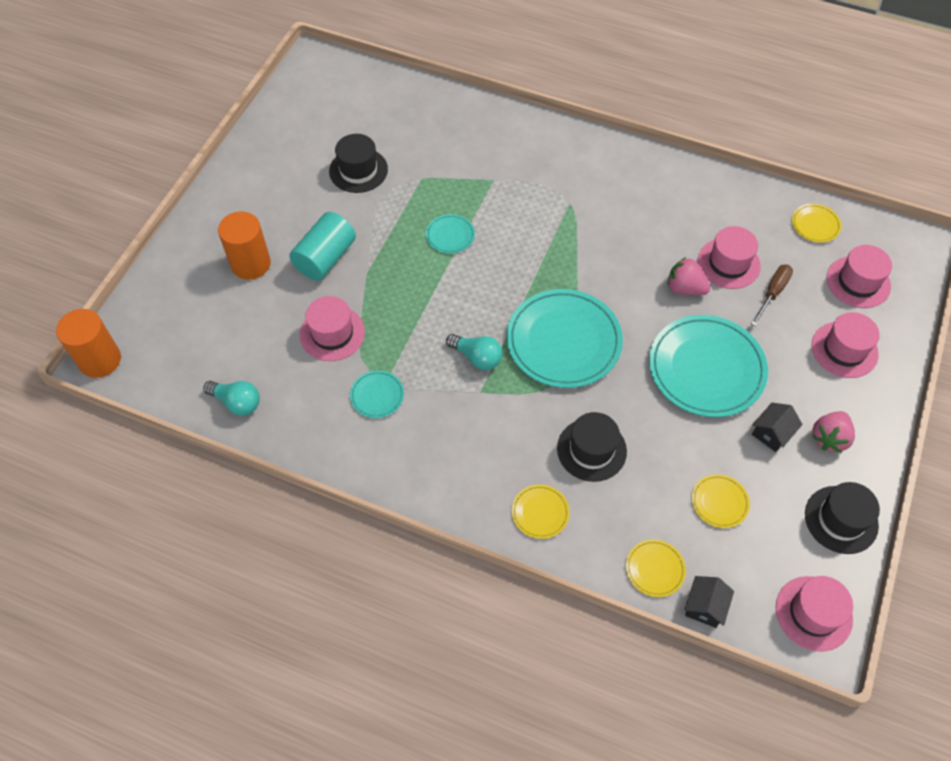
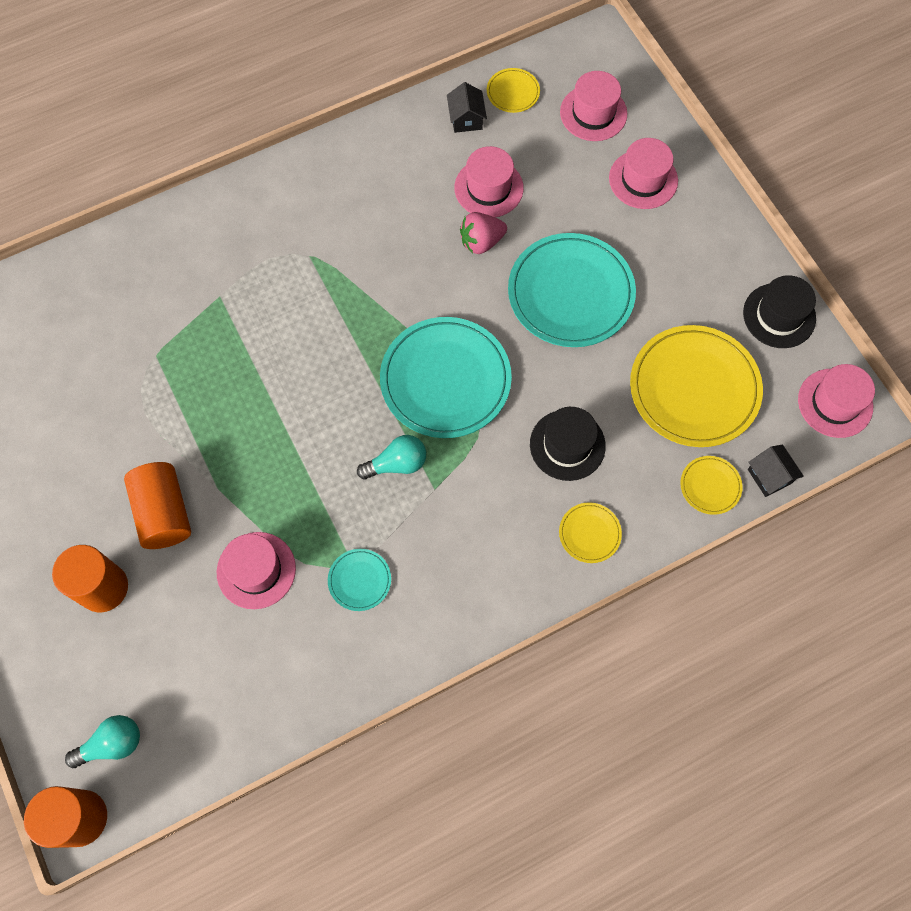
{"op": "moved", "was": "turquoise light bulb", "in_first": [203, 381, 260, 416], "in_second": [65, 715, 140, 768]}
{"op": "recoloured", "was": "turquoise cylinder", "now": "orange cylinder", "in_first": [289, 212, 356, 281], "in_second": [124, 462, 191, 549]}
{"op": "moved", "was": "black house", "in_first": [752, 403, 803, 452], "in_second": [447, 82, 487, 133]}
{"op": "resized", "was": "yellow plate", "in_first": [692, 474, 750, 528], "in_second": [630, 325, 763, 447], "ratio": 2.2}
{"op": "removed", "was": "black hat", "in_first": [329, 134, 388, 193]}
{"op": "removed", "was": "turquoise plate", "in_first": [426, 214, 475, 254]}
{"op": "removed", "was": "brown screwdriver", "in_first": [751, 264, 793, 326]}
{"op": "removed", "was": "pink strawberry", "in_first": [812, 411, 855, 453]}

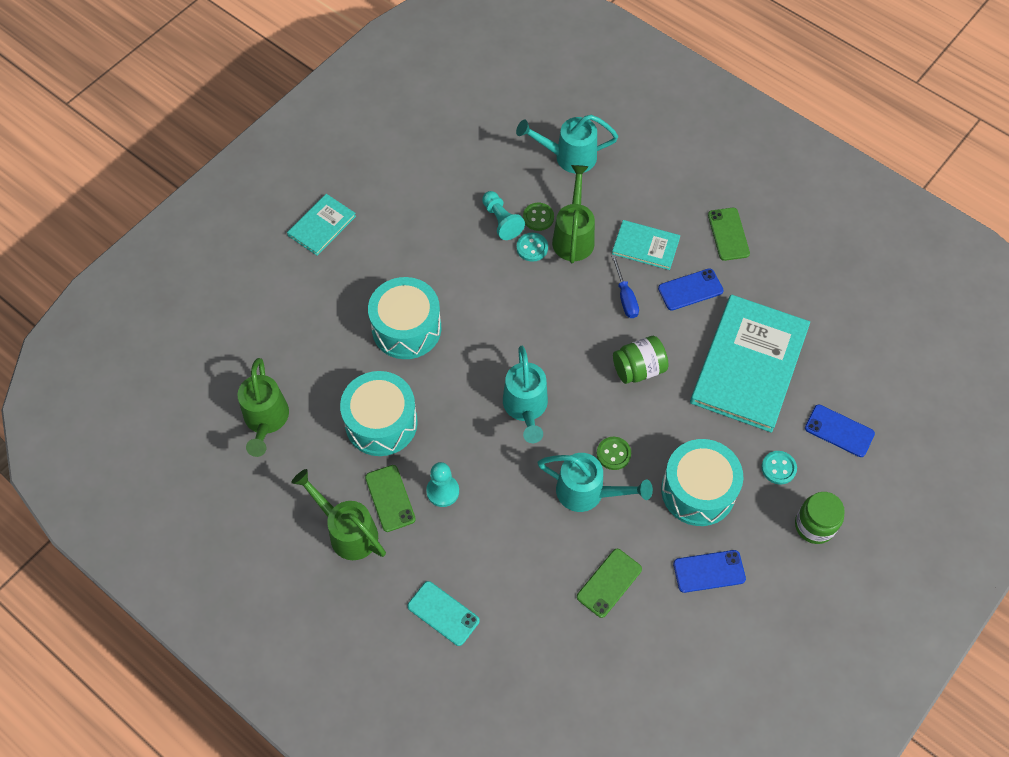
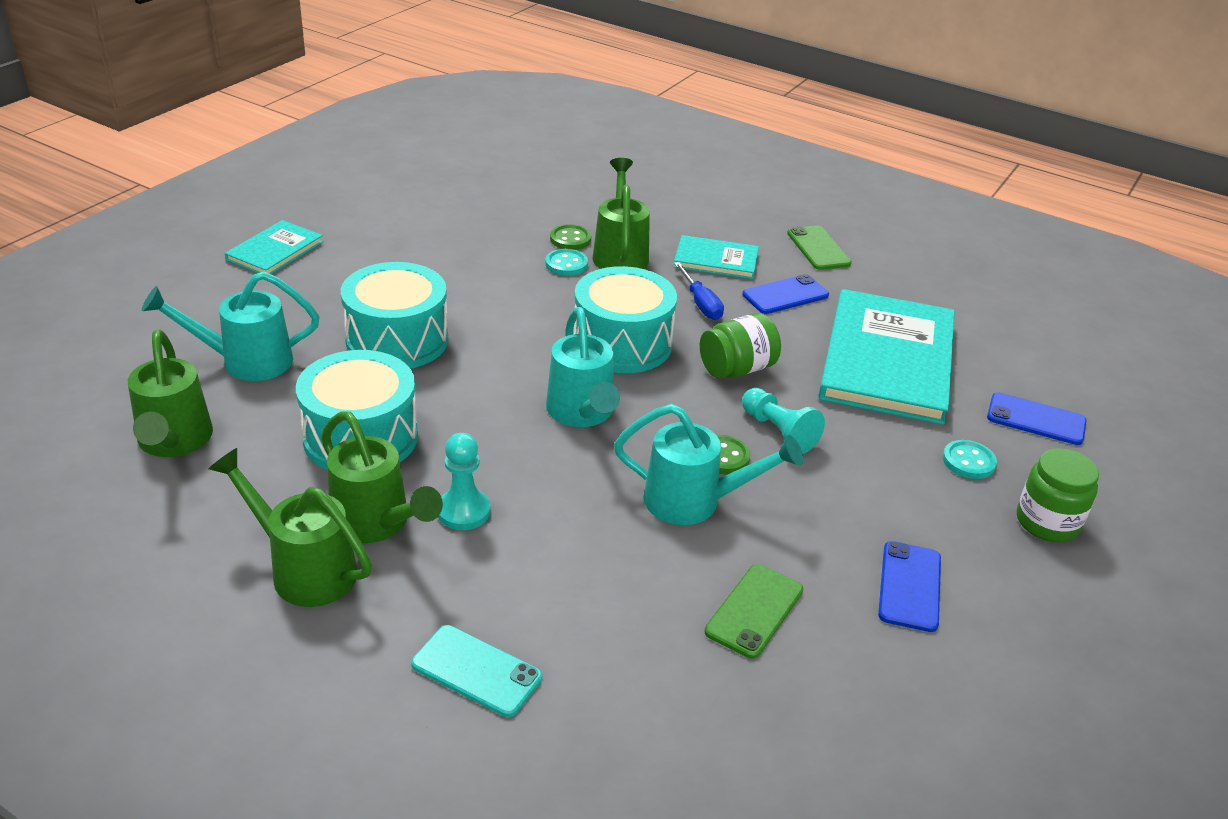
{"op": "moved", "was": "turquoise watering can", "in_first": [516, 115, 618, 173], "in_second": [142, 271, 320, 381]}
{"op": "replaced", "was": "green phone", "now": "green watering can", "in_first": [365, 465, 416, 532], "in_second": [321, 411, 443, 543]}
{"op": "moved", "was": "turquoise drum", "in_first": [661, 439, 743, 526], "in_second": [573, 266, 677, 373]}
{"op": "moved", "was": "turquoise pawn", "in_first": [482, 191, 525, 240], "in_second": [742, 388, 825, 454]}
{"op": "turned", "was": "blue phone", "in_first": [673, 550, 746, 593], "in_second": [878, 541, 941, 632], "clockwise": -60}

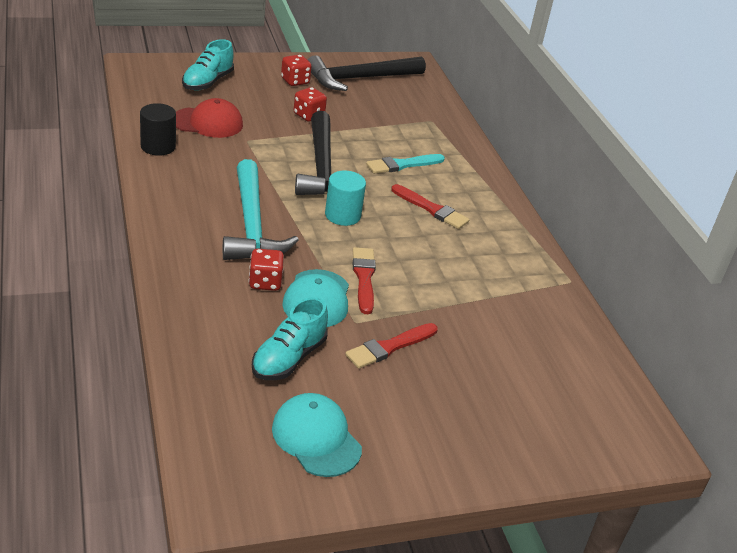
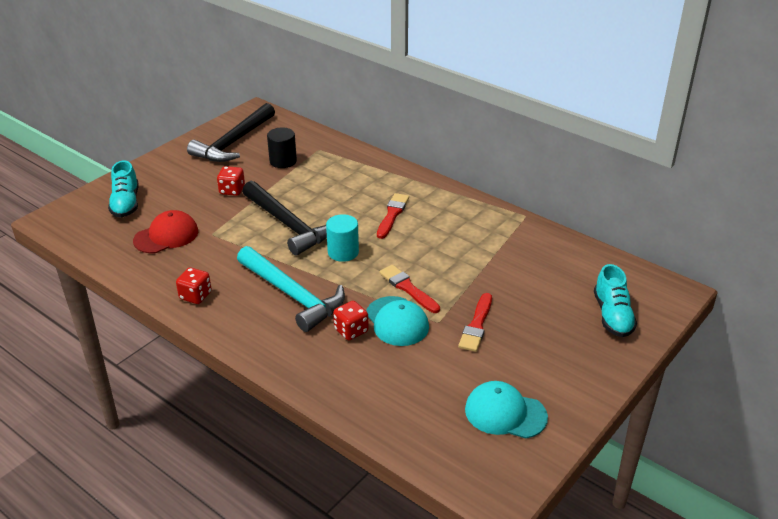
{"op": "moved", "was": "red dice", "in_first": [281, 55, 312, 86], "in_second": [176, 268, 212, 304]}
{"op": "moved", "was": "black cylinder", "in_first": [140, 103, 176, 156], "in_second": [267, 127, 297, 168]}
{"op": "turned", "was": "red brush", "in_first": [391, 184, 469, 229], "in_second": [377, 193, 409, 239], "clockwise": -75}
{"op": "moved", "was": "turquoise shoe", "in_first": [252, 297, 328, 380], "in_second": [594, 264, 637, 337]}
{"op": "removed", "was": "turquoise brush", "in_first": [366, 154, 445, 174]}

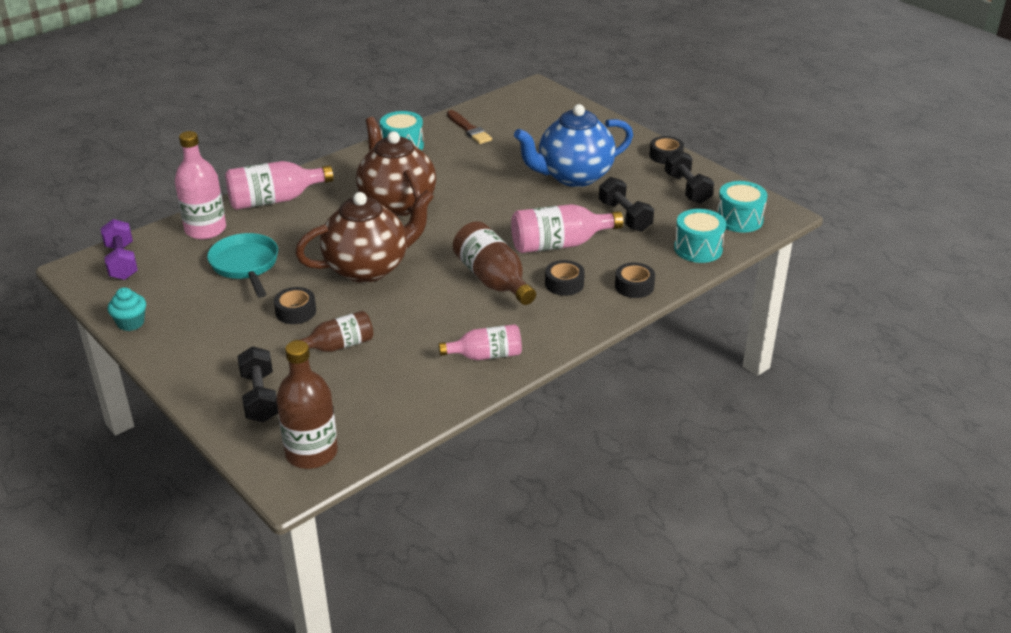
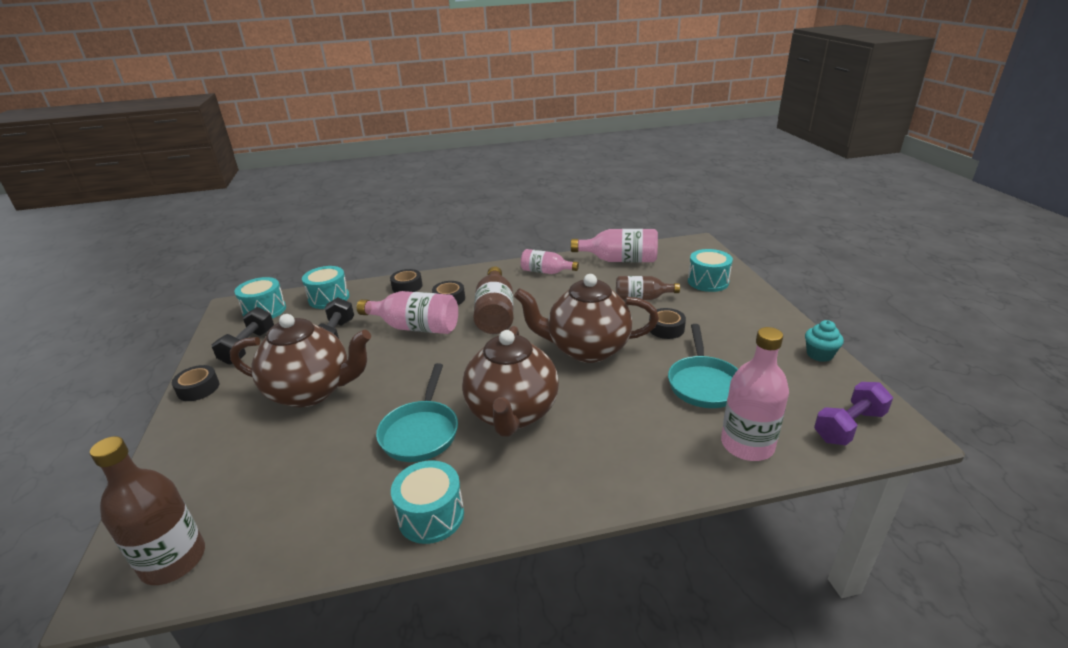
{"op": "moved", "was": "brown bottle", "in_first": [276, 340, 338, 469], "in_second": [90, 436, 205, 585]}
{"op": "recoloured", "was": "blue teapot", "now": "brown teapot", "in_first": [514, 104, 633, 187], "in_second": [230, 314, 371, 407]}
{"op": "added", "now": "turquoise pan", "in_second": [376, 363, 458, 462]}
{"op": "moved", "was": "pink bottle", "in_first": [225, 161, 334, 210], "in_second": [571, 229, 658, 262]}
{"op": "replaced", "was": "black dumbbell", "now": "turquoise drum", "in_first": [237, 346, 278, 423], "in_second": [688, 249, 733, 292]}
{"op": "turned", "was": "purple dumbbell", "in_first": [101, 219, 138, 280], "in_second": [814, 382, 893, 446], "clockwise": 45}
{"op": "removed", "was": "brown brush", "in_first": [447, 110, 492, 144]}

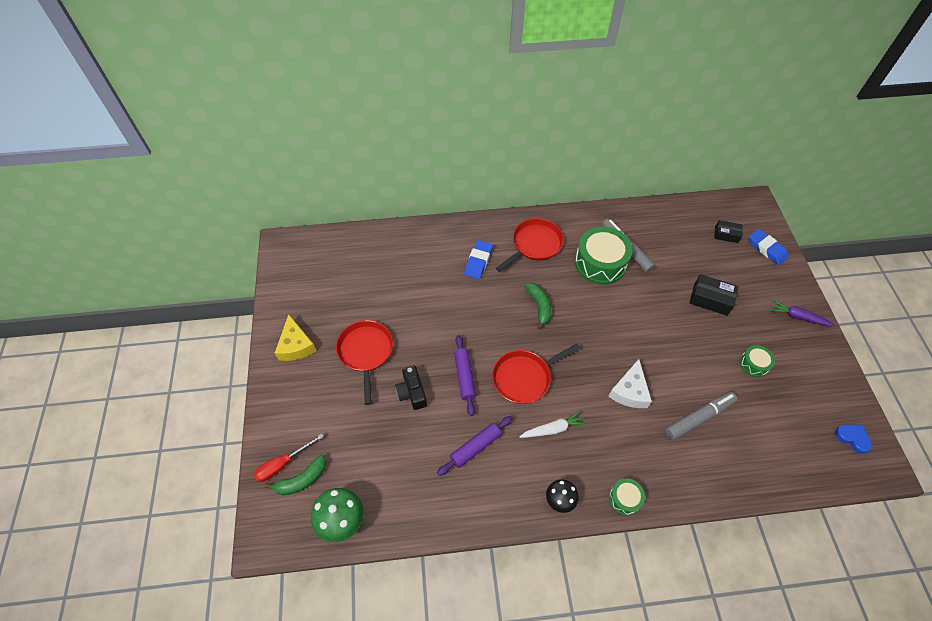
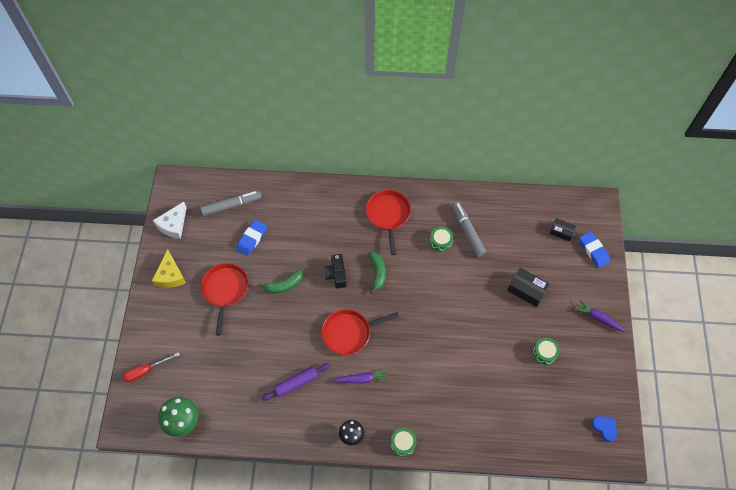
{"op": "moved", "was": "white cheese", "in_first": [608, 359, 652, 408], "in_second": [153, 202, 187, 239]}
{"op": "moved", "was": "grey marker", "in_first": [665, 392, 737, 440], "in_second": [200, 190, 262, 216]}
{"op": "moved", "was": "blue eraser", "in_first": [464, 240, 493, 279], "in_second": [236, 220, 267, 256]}
{"op": "moved", "was": "green banana", "in_first": [265, 454, 327, 495], "in_second": [258, 270, 303, 293]}
{"op": "moved", "was": "black camera", "in_first": [395, 366, 427, 410], "in_second": [324, 254, 347, 288]}
{"op": "recoloured", "was": "white carrot", "now": "purple carrot", "in_first": [519, 410, 587, 438], "in_second": [332, 368, 389, 384]}
{"op": "turned", "was": "red pan", "in_first": [496, 218, 564, 272], "in_second": [366, 190, 411, 255], "clockwise": -60}
{"op": "resized", "was": "green drum", "in_first": [575, 227, 633, 285], "in_second": [430, 227, 453, 252], "ratio": 0.5}
{"op": "removed", "was": "purple rolling pin", "in_first": [454, 335, 476, 416]}

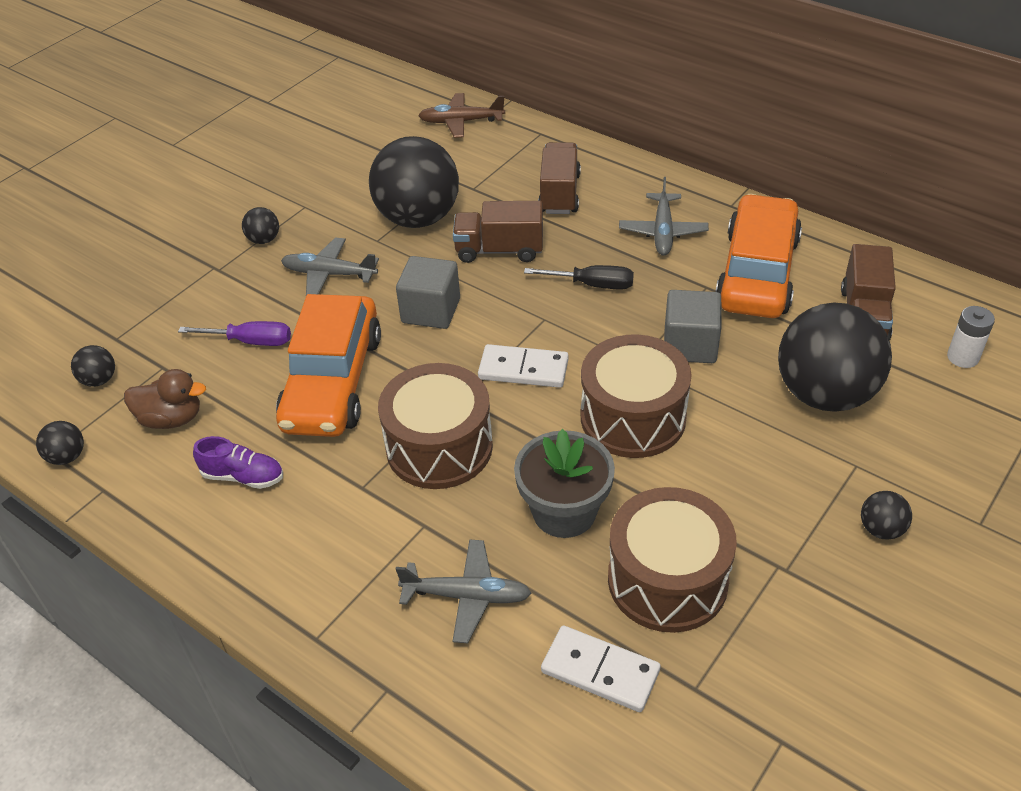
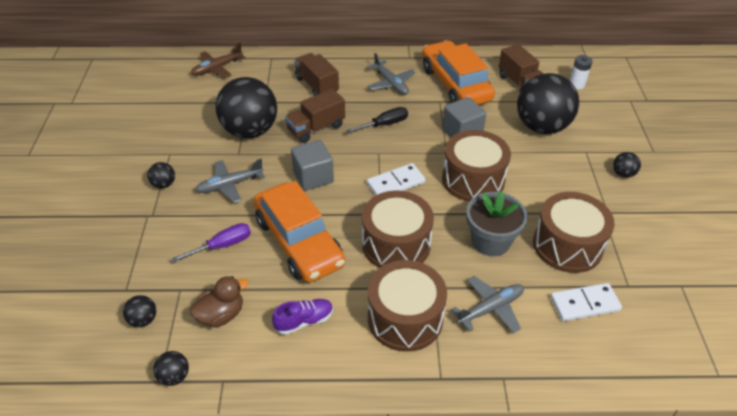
{"op": "added", "now": "brown drum", "in_second": [368, 260, 447, 352]}

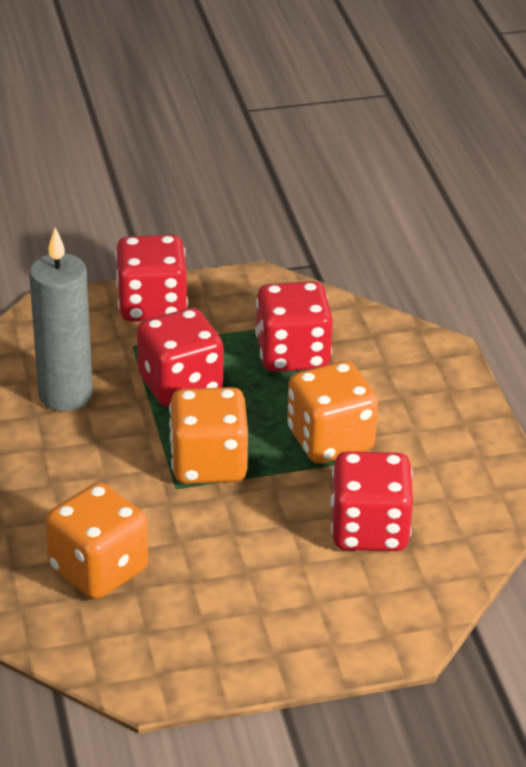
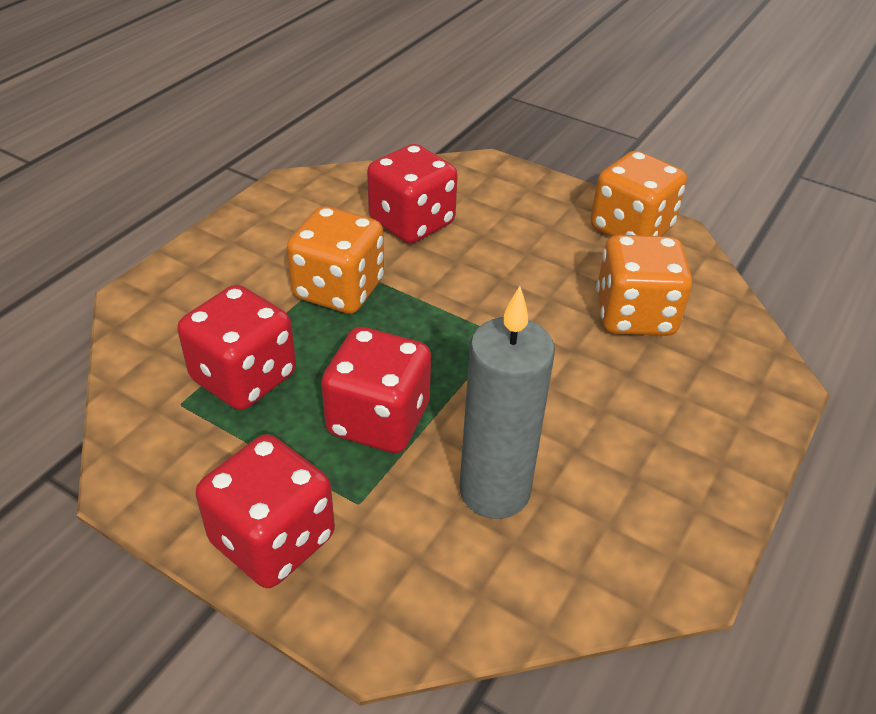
{"op": "moved", "was": "orange dice", "in_first": [169, 387, 248, 484], "in_second": [591, 151, 687, 236]}

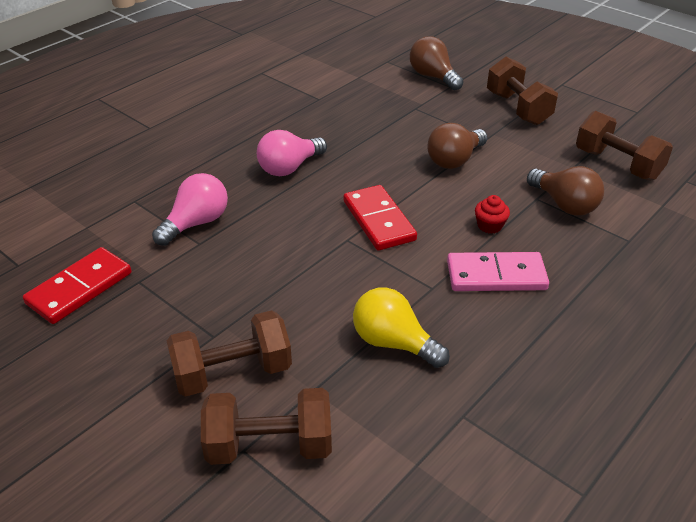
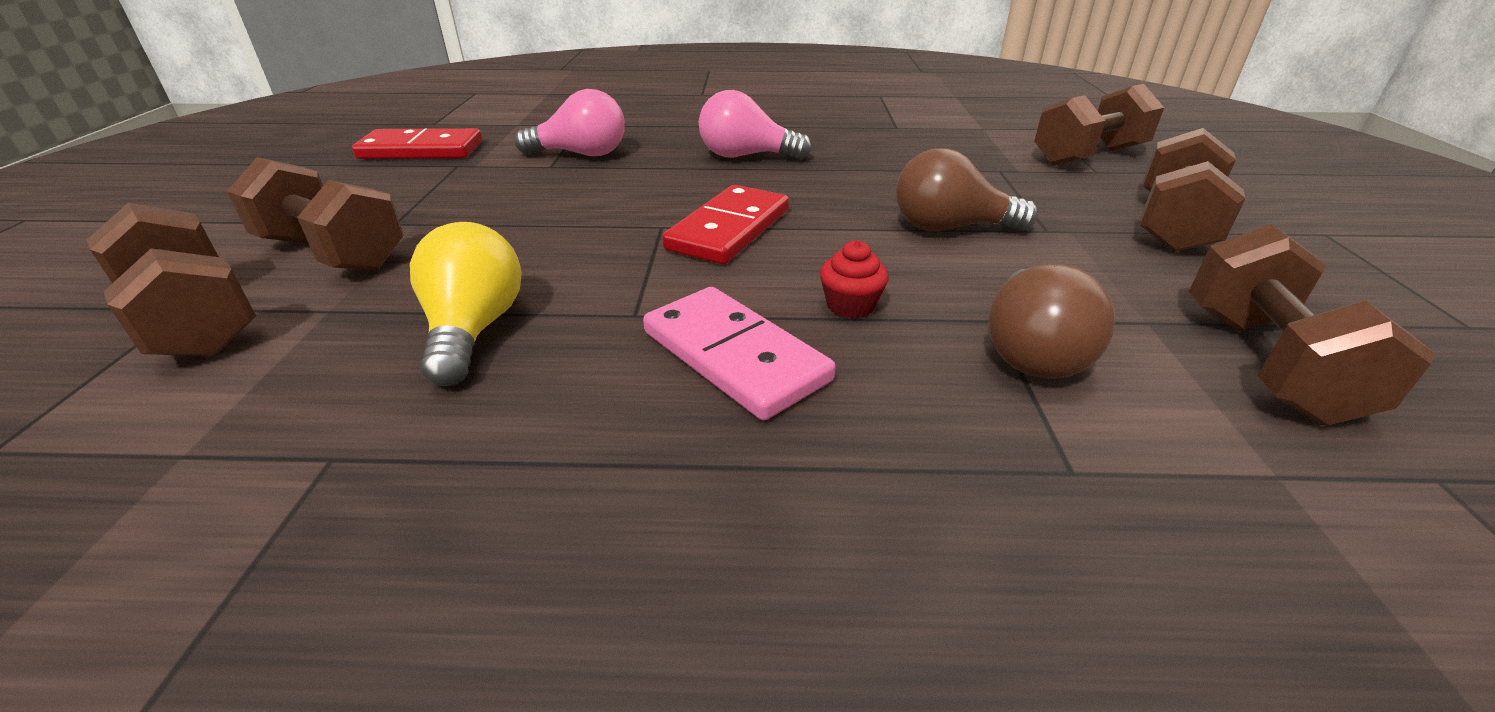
{"op": "replaced", "was": "brown light bulb", "now": "brown dumbbell", "in_first": [410, 36, 464, 91], "in_second": [1034, 84, 1164, 166]}

